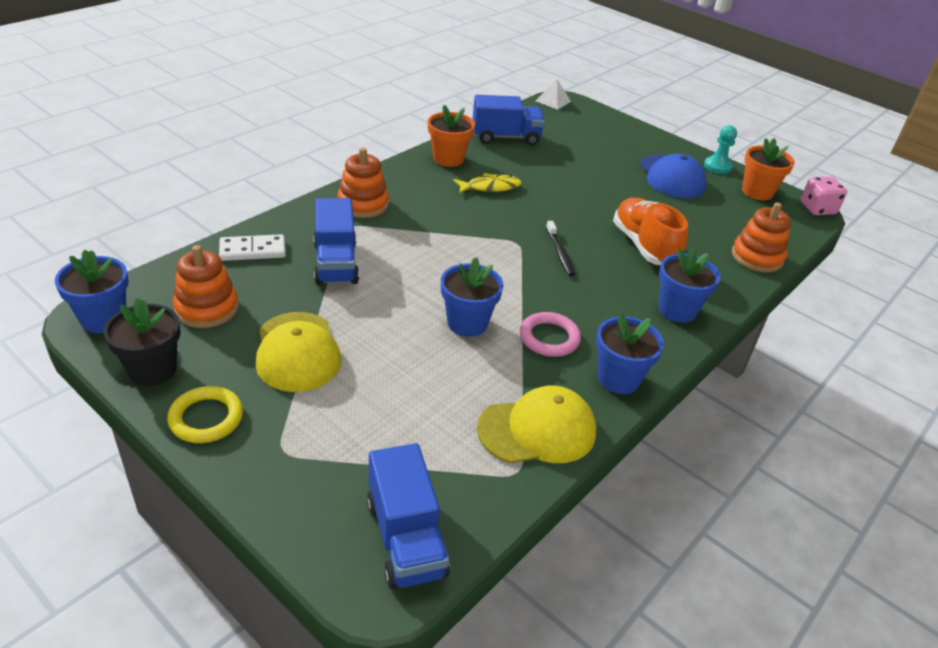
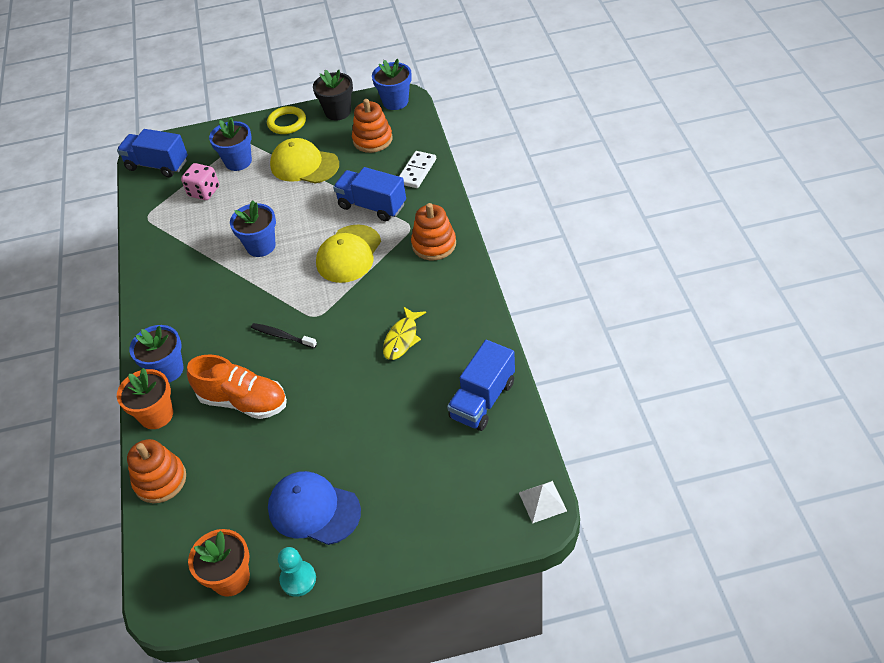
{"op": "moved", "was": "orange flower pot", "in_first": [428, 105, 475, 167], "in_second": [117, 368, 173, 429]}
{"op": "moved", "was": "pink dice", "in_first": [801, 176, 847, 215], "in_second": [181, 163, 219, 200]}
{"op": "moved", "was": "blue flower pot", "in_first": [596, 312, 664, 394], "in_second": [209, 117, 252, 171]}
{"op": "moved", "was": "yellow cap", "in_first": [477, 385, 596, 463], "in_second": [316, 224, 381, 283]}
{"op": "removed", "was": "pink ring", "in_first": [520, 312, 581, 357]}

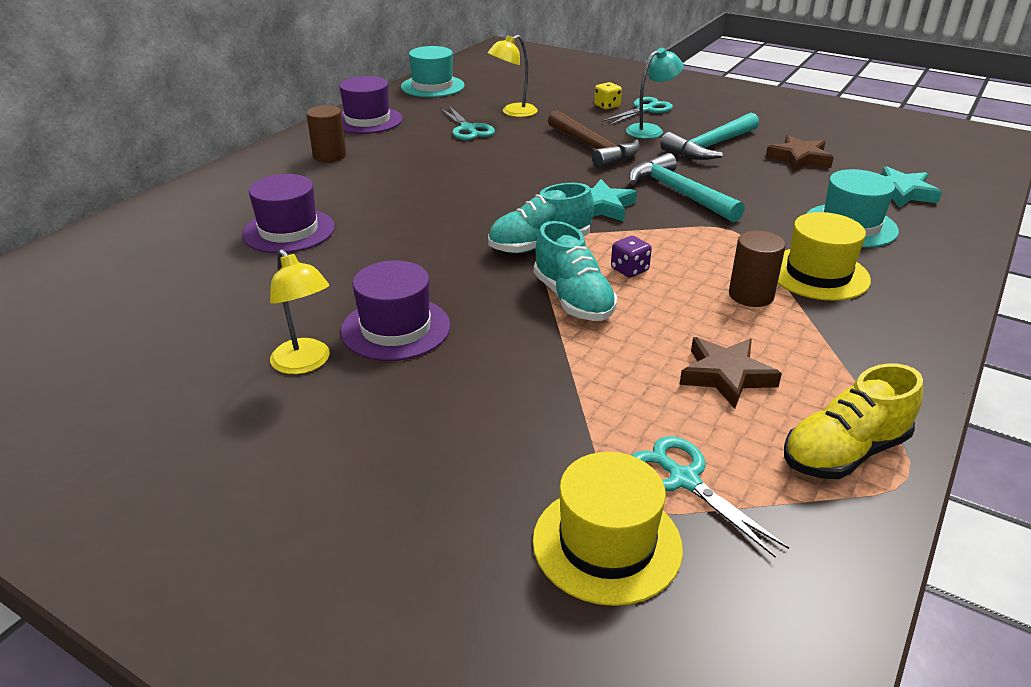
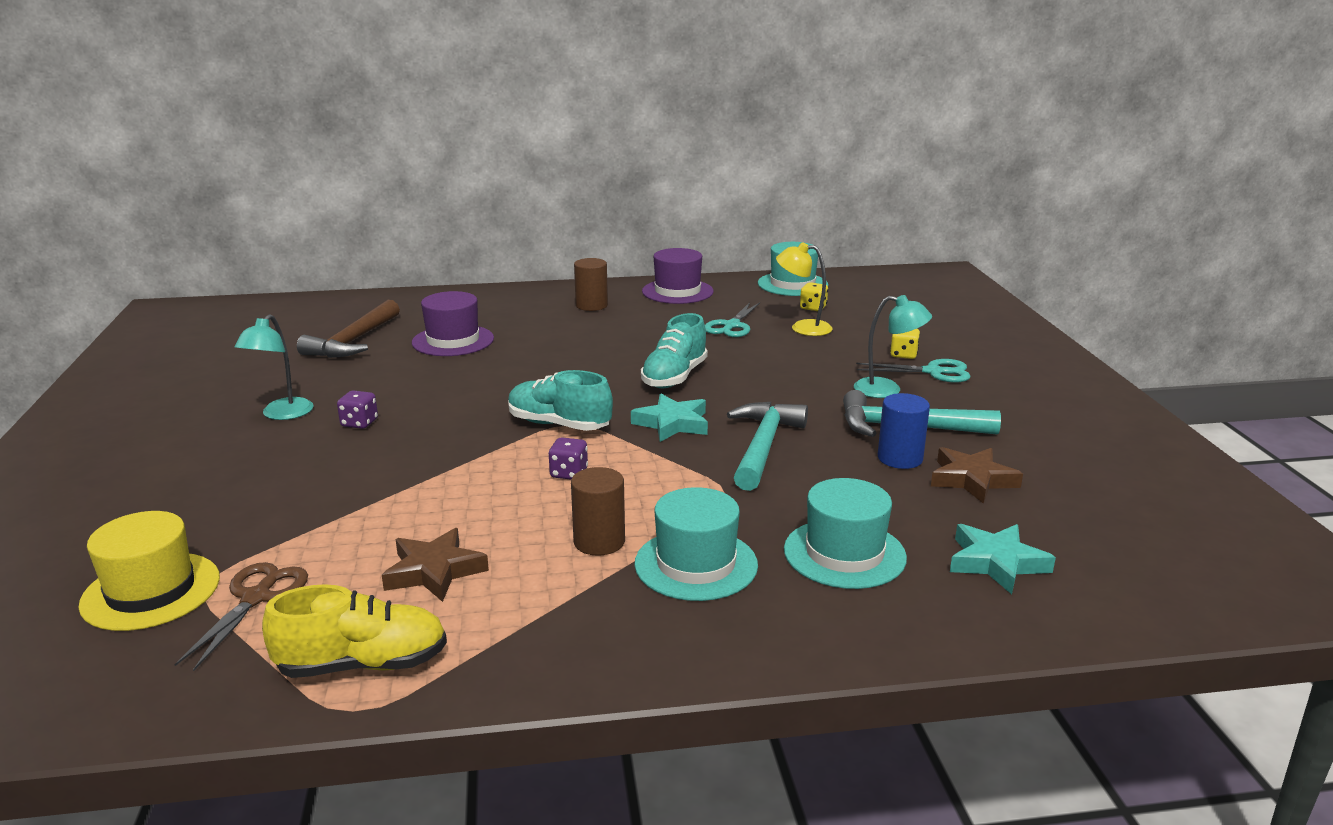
{"op": "recoloured", "was": "turquoise scissors", "now": "brown scissors", "in_first": [631, 436, 789, 558], "in_second": [174, 562, 308, 671]}
{"op": "recoloured", "was": "yellow lamp", "now": "turquoise lamp", "in_first": [270, 249, 330, 374], "in_second": [234, 314, 314, 420]}
{"op": "turned", "was": "yellow shoe", "in_first": [784, 363, 923, 479], "in_second": [262, 584, 447, 678], "clockwise": 150}
{"op": "moved", "was": "brown hammer", "in_first": [548, 110, 640, 168], "in_second": [297, 300, 400, 358]}
{"op": "replaced", "was": "purple hat", "now": "purple dice", "in_first": [341, 260, 450, 361], "in_second": [337, 390, 378, 429]}
{"op": "recoloured", "was": "yellow hat", "now": "turquoise hat", "in_first": [778, 212, 871, 301], "in_second": [634, 487, 758, 601]}
{"op": "moved", "was": "turquoise shoe", "in_first": [534, 221, 617, 321], "in_second": [641, 313, 708, 388]}
{"op": "added", "now": "yellow dice", "in_second": [800, 282, 828, 311]}
{"op": "added", "now": "blue cylinder", "in_second": [878, 393, 930, 469]}

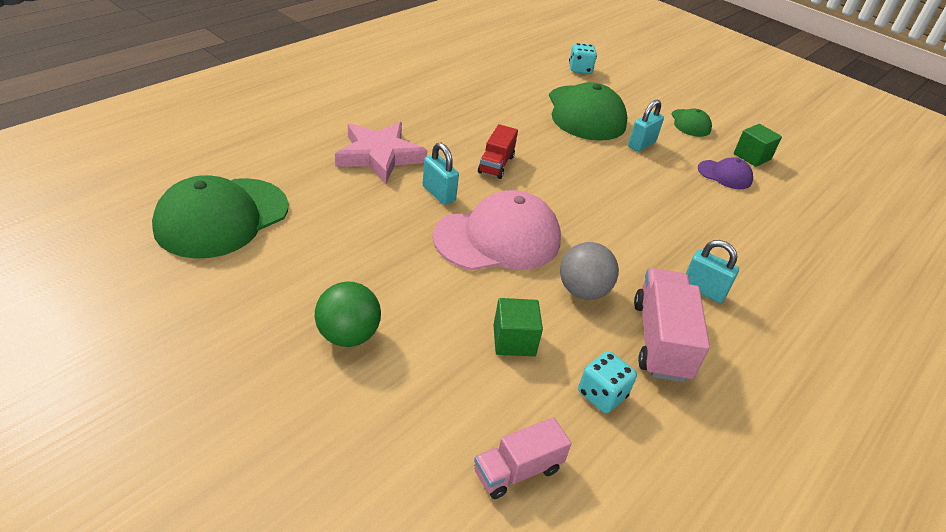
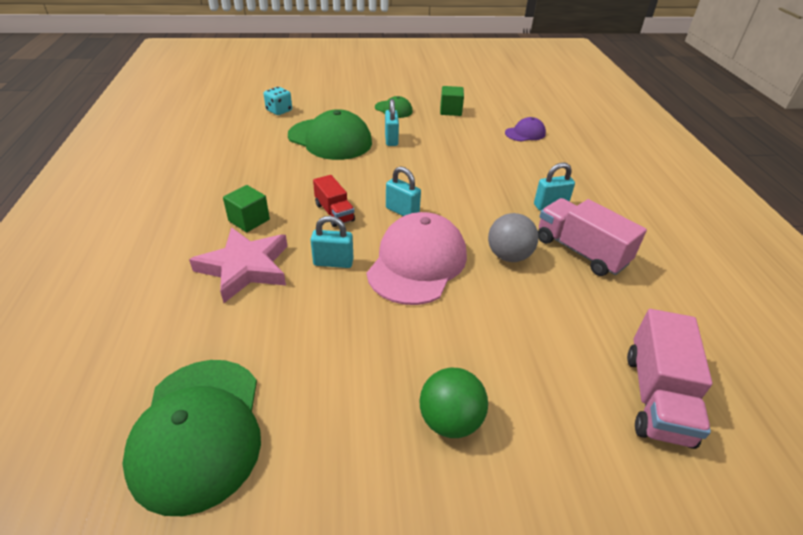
{"op": "moved", "was": "green cube", "in_first": [493, 298, 543, 356], "in_second": [223, 185, 270, 232]}
{"op": "added", "now": "turquoise padlock", "in_second": [386, 166, 421, 216]}
{"op": "moved", "was": "purple cap", "in_first": [698, 157, 753, 189], "in_second": [505, 117, 546, 142]}
{"op": "resized", "was": "pink truck", "in_first": [474, 417, 572, 499], "in_second": [627, 309, 713, 449], "ratio": 1.61}
{"op": "removed", "was": "turquoise dice", "in_first": [578, 351, 637, 413]}

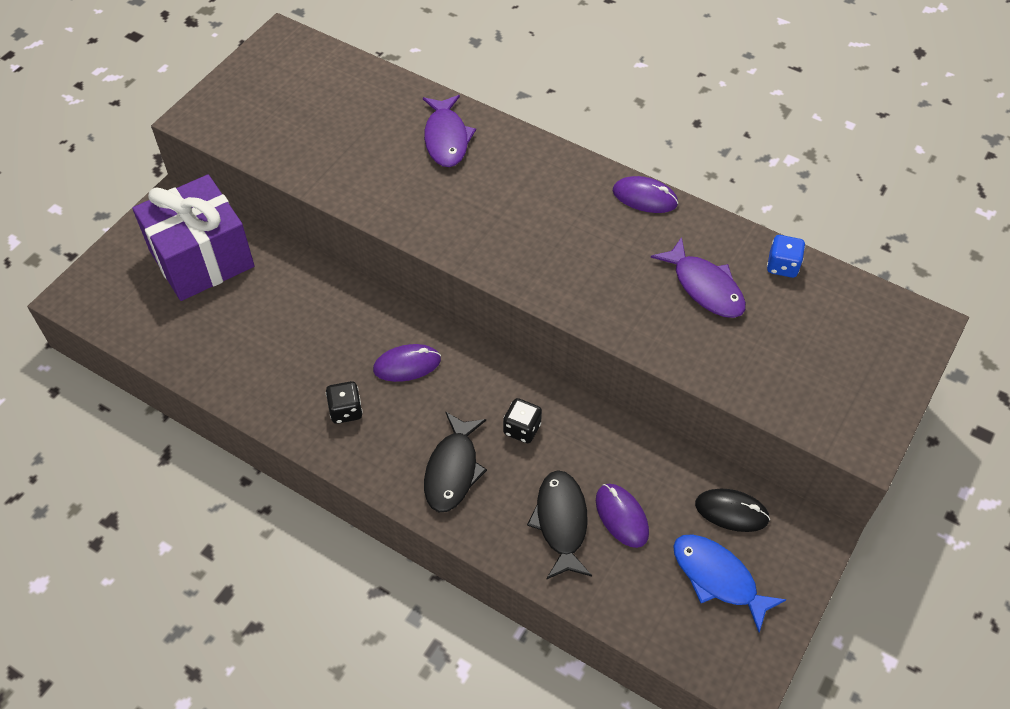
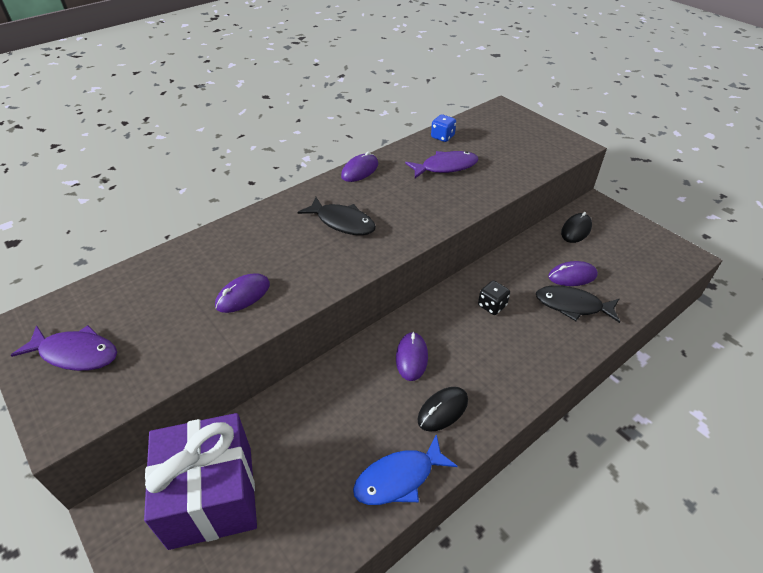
{"op": "moved", "was": "purple fish", "in_first": [423, 95, 476, 167], "in_second": [11, 325, 117, 371]}
{"op": "added", "now": "purple mouse", "in_second": [215, 273, 270, 313]}
{"op": "moved", "was": "black fish", "in_first": [424, 412, 487, 512], "in_second": [298, 197, 376, 235]}
{"op": "moved", "was": "blue fish", "in_first": [673, 534, 787, 633], "in_second": [353, 434, 458, 505]}
{"op": "replaced", "was": "black dice", "now": "black mouse", "in_first": [326, 381, 363, 424], "in_second": [417, 387, 468, 432]}

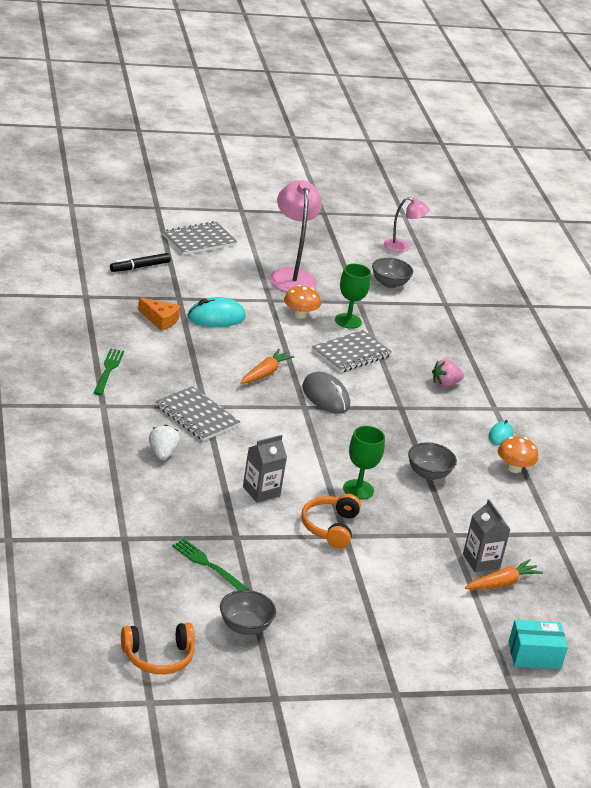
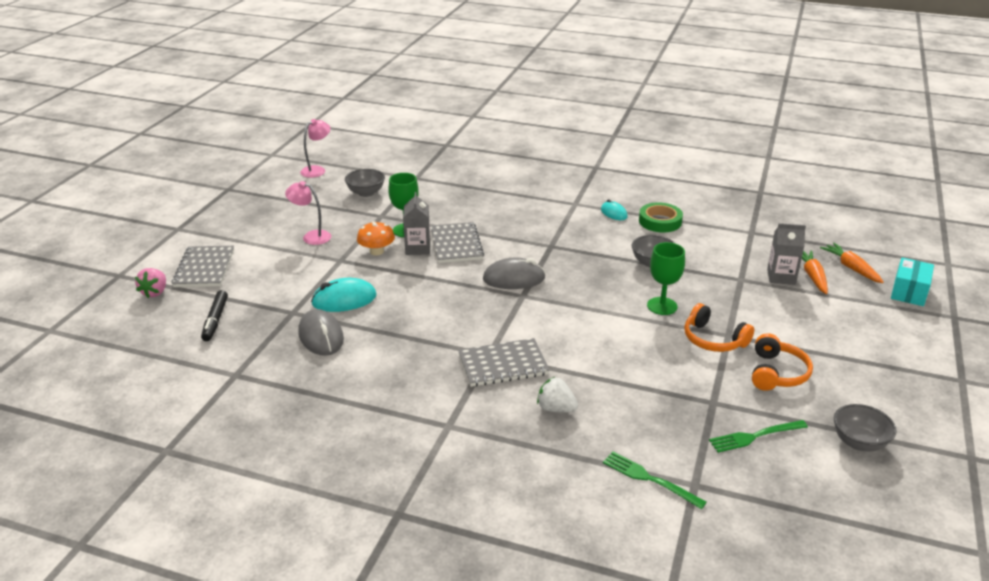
{"op": "moved", "was": "pink strawberry", "in_first": [432, 359, 464, 387], "in_second": [135, 268, 166, 298]}
{"op": "resized", "was": "pink lamp", "in_first": [270, 180, 322, 292], "in_second": [285, 181, 331, 245], "ratio": 0.58}
{"op": "replaced", "was": "orange cheese", "now": "grey mouse", "in_first": [138, 297, 180, 331], "in_second": [298, 309, 344, 356]}
{"op": "turned", "was": "turquoise mouse", "in_first": [188, 297, 246, 327], "in_second": [311, 278, 376, 312], "clockwise": 60}
{"op": "moved", "was": "grey carton", "in_first": [243, 435, 287, 503], "in_second": [403, 192, 430, 255]}
{"op": "moved", "was": "green fork", "in_first": [93, 348, 124, 395], "in_second": [603, 452, 707, 509]}
{"op": "replaced", "was": "orange mushroom", "now": "green tape", "in_first": [498, 436, 538, 473], "in_second": [639, 202, 683, 232]}
{"op": "moved", "was": "orange headphones", "in_first": [121, 623, 195, 674], "in_second": [752, 333, 813, 391]}
{"op": "moved", "was": "orange carrot", "in_first": [241, 349, 294, 384], "in_second": [820, 243, 884, 283]}

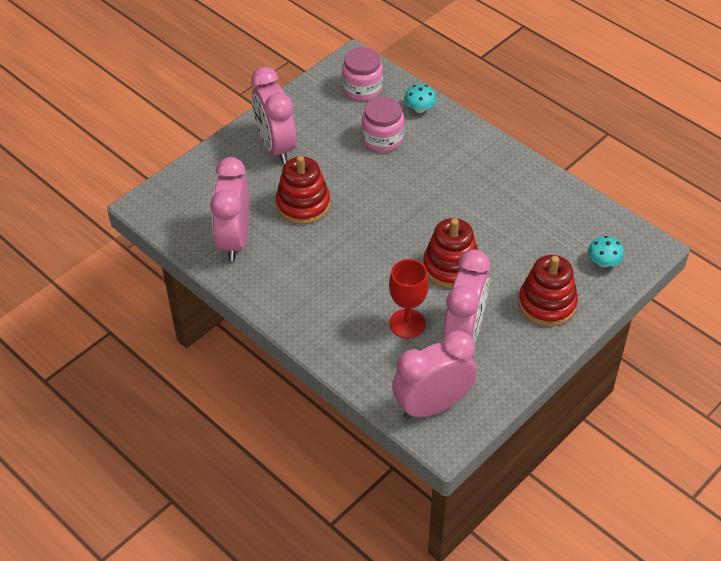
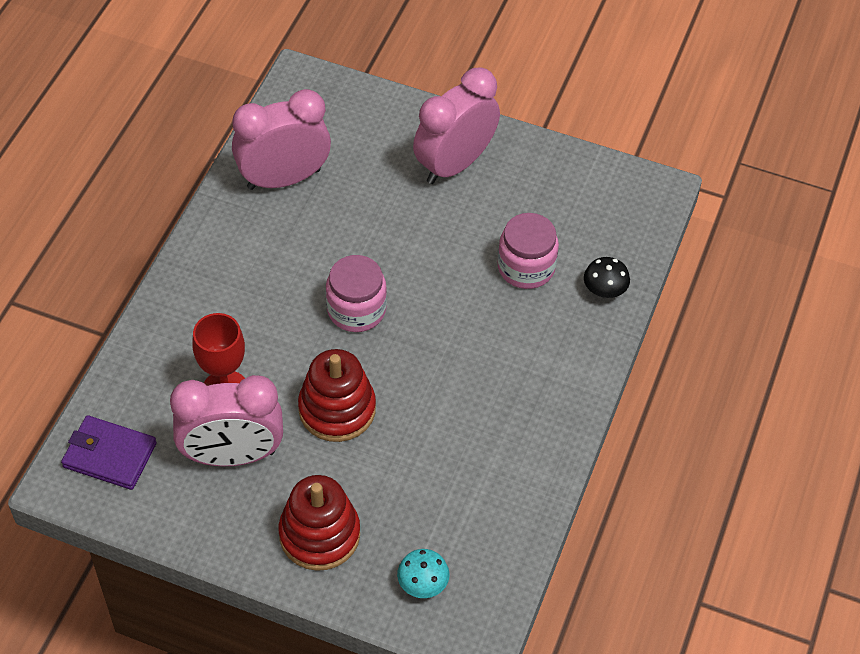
{"op": "replaced", "was": "pink clock", "now": "purple wallet", "in_first": [392, 330, 477, 419], "in_second": [61, 415, 157, 490]}
{"op": "moved", "was": "pink jar", "in_first": [342, 47, 383, 101], "in_second": [326, 255, 387, 332]}
{"op": "recoloured", "was": "turquoise mushroom", "now": "black mushroom", "in_first": [404, 84, 436, 113], "in_second": [584, 257, 630, 298]}
{"op": "removed", "was": "red stacking toy", "in_first": [275, 156, 330, 224]}

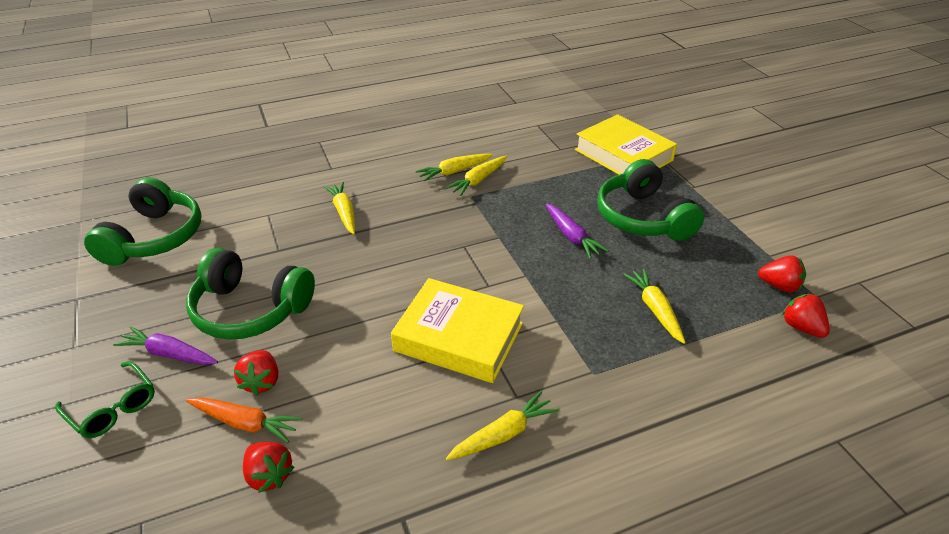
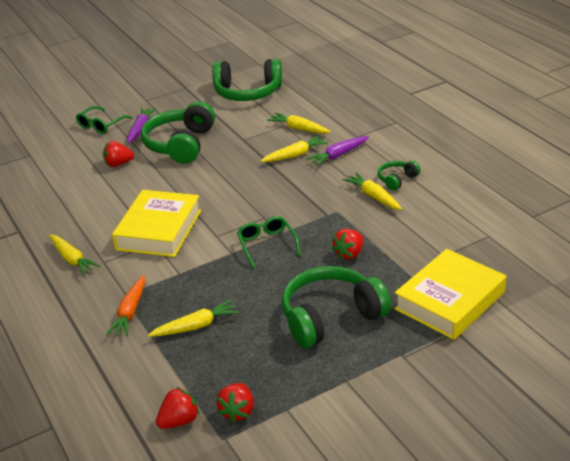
{"op": "moved", "was": "orange carrot", "in_first": [186, 397, 302, 443], "in_second": [106, 275, 145, 336]}
{"op": "added", "now": "green glasses", "in_second": [237, 216, 301, 268]}
{"op": "moved", "was": "yellow carrot", "in_first": [446, 156, 507, 196], "in_second": [267, 113, 331, 134]}
{"op": "moved", "was": "purple carrot", "in_first": [546, 204, 609, 259], "in_second": [306, 136, 369, 166]}
{"op": "moved", "was": "red strawberry", "in_first": [243, 442, 294, 493], "in_second": [332, 229, 363, 260]}
{"op": "added", "now": "green headphones", "in_second": [378, 161, 420, 190]}

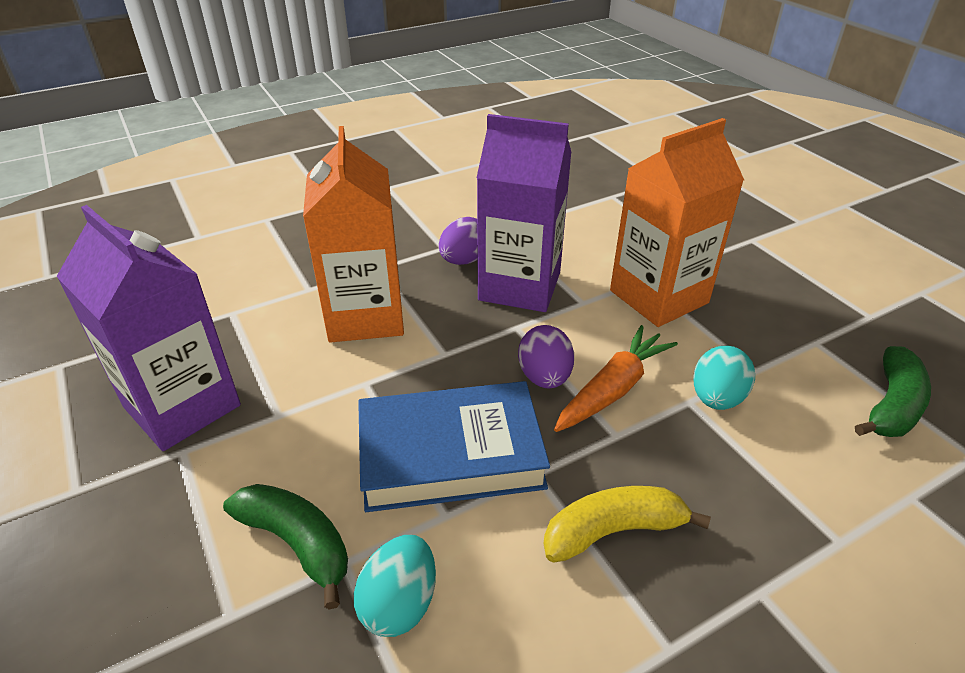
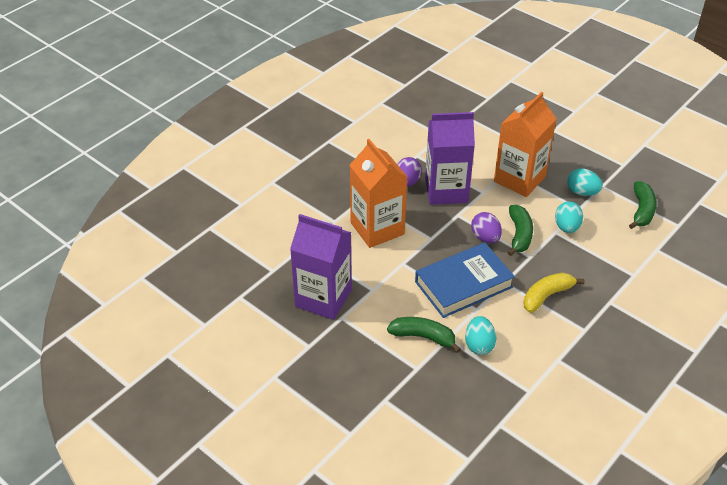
{"op": "replaced", "was": "orange carrot", "now": "green banana", "in_first": [554, 325, 678, 432], "in_second": [508, 205, 533, 256]}
{"op": "added", "now": "turquoise egg", "in_second": [567, 168, 603, 196]}

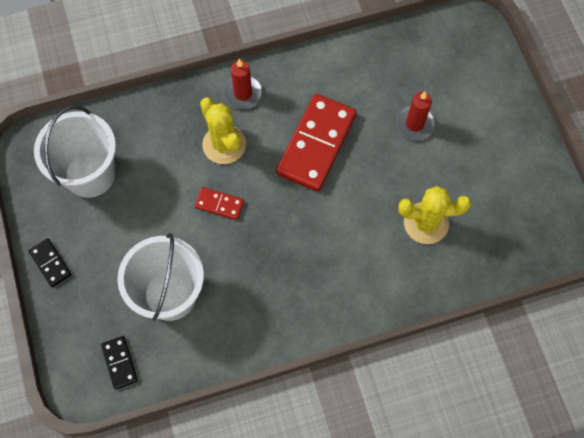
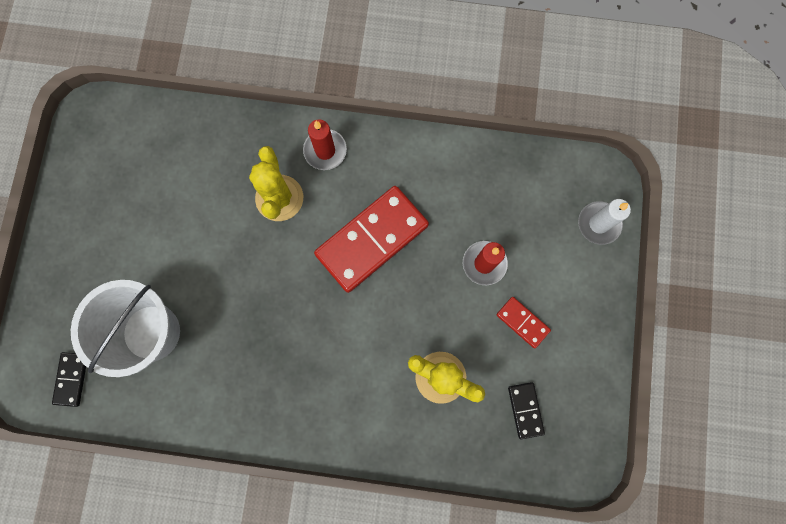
{"op": "moved", "was": "red domino", "in_first": [195, 187, 244, 220], "in_second": [496, 297, 551, 348]}
{"op": "moved", "was": "black domino", "in_first": [29, 238, 72, 287], "in_second": [508, 382, 545, 439]}
{"op": "added", "now": "white candle", "in_second": [578, 199, 631, 245]}
{"op": "removed", "was": "white bucket", "in_first": [34, 105, 116, 198]}

